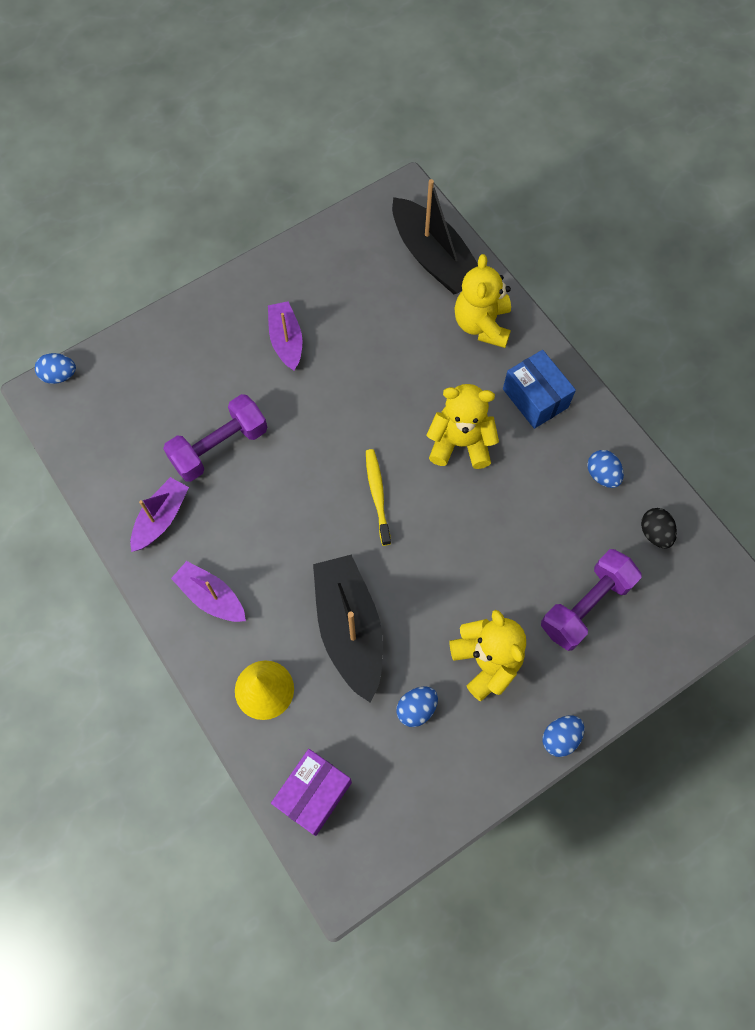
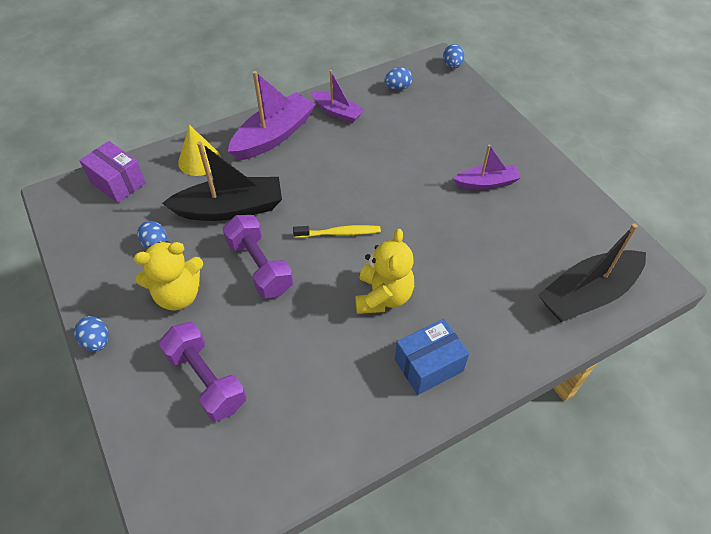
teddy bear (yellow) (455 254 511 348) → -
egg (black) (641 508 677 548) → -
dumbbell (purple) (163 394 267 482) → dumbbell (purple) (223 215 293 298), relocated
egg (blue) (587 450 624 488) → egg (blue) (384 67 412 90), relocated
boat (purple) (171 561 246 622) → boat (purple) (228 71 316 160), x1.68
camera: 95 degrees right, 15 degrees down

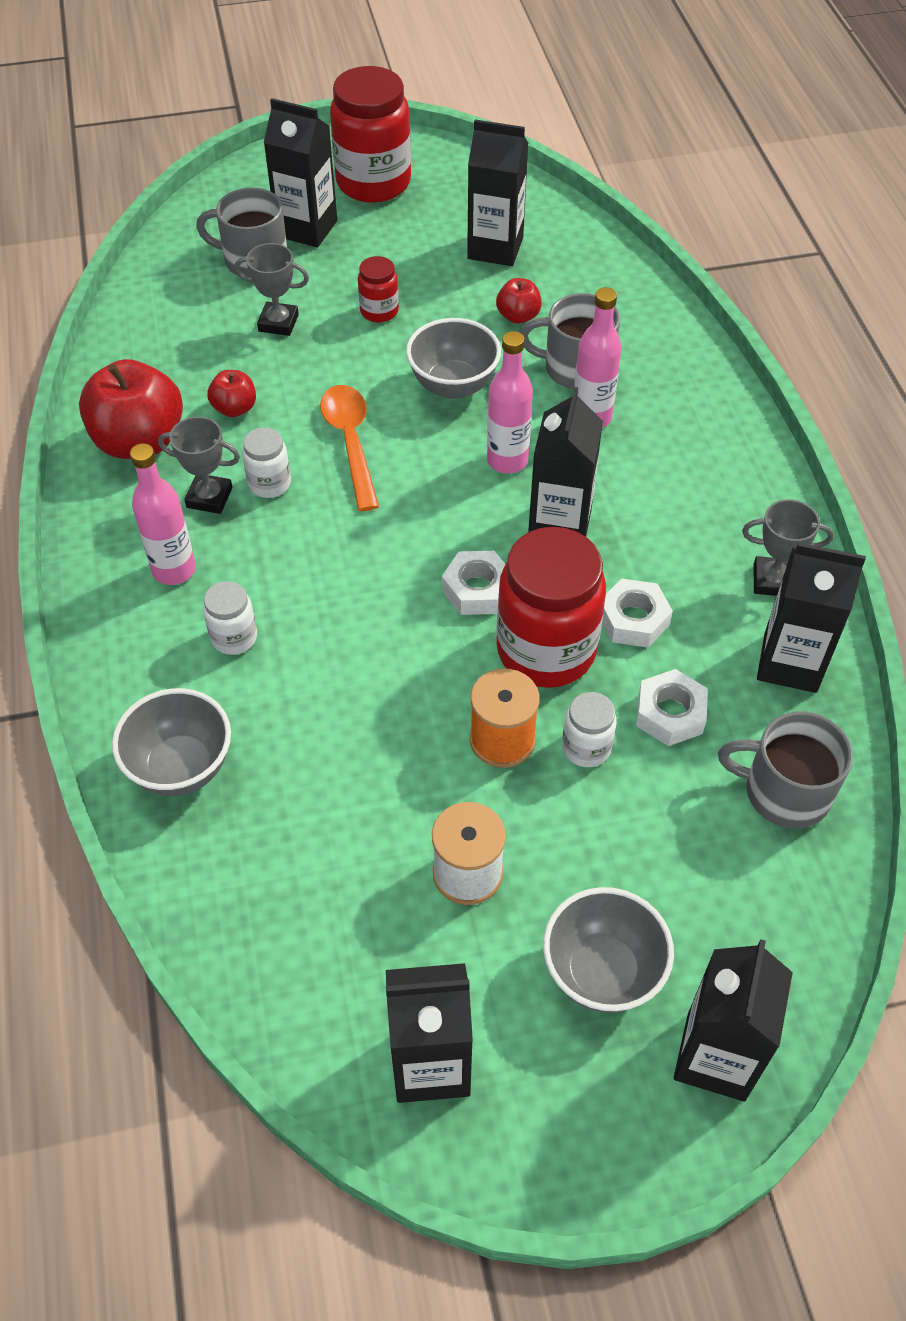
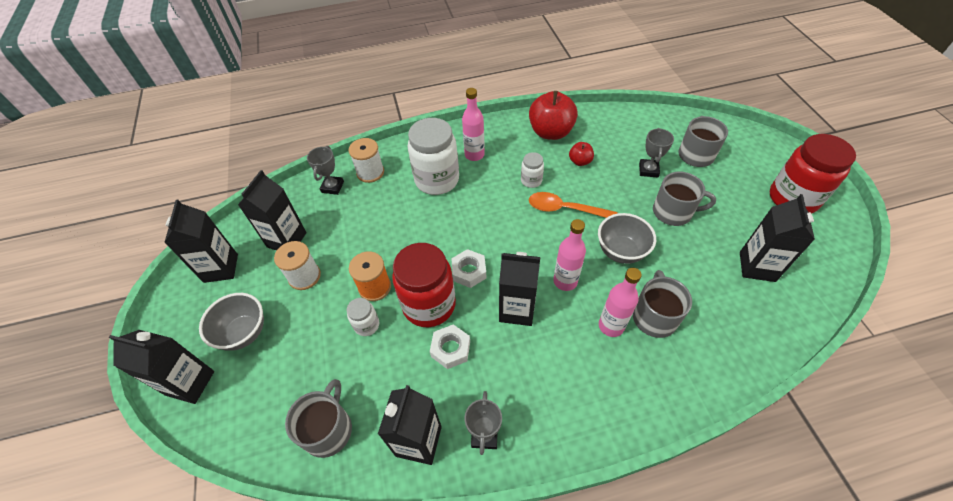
apple (red) (496 278 542 324) → -
nut (white) (636 669 708 746) → -
trophy (grey) (158 416 240 514) → trophy (grey) (307 146 344 195), relocated
carton (black) (264 98 337 247) → carton (black) (238 170 307 250), relocated
bowl (grey) (112 688 231 796) → spool (white) (349 138 384 183)
jar (red) (358 256 399 323) → mug (grey) (653 172 716 226)
spoon (orange) (320 385 379 511) → spoon (orange) (529 192 617 218), 150 degrees counterclockwise
jar (white) (203 581 257 655) → jar (white) (408 118 459 195), x2.11
camera: 90 degrees right, 0 degrees up

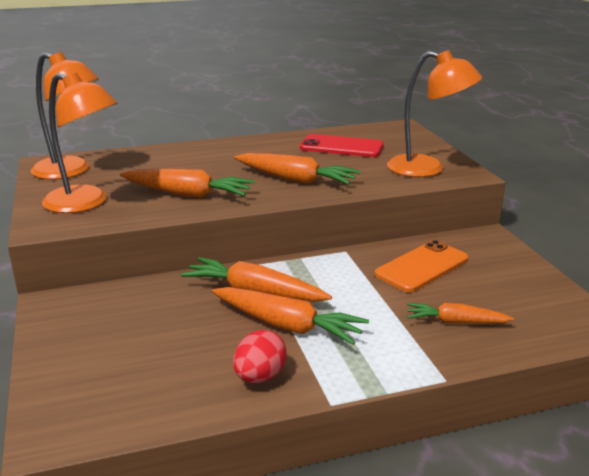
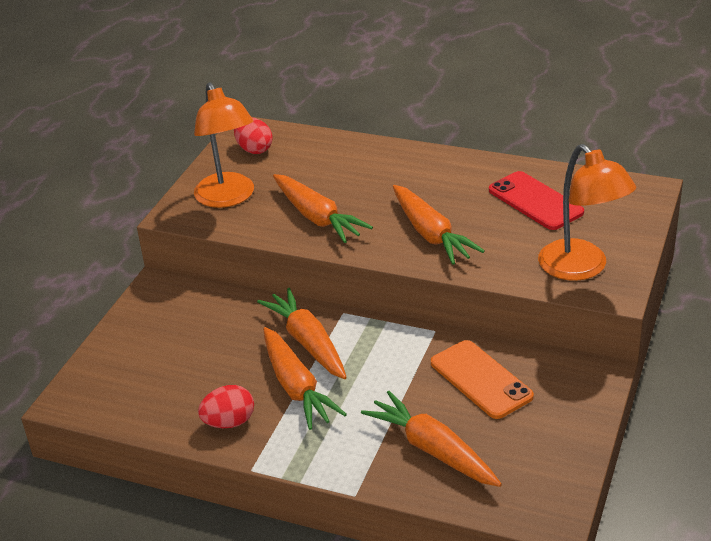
lamp (orange) (31 52 99 180) → egg (red) (234 118 273 154)
phone (orange) (375 240 468 292) → phone (orange) (431 340 534 419), 60 degrees clockwise
carrot (orange) (407 303 514 324) → carrot (orange) (361 391 502 487), x1.59
camera: 40 degrees right, 10 degrees up

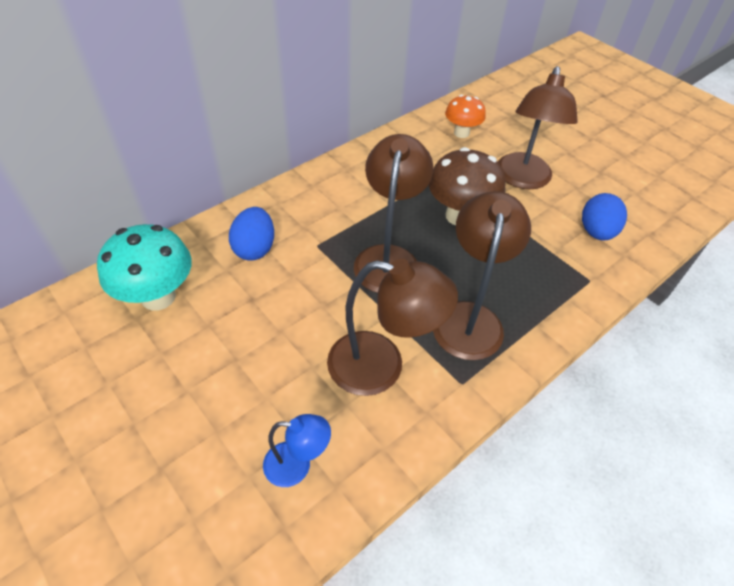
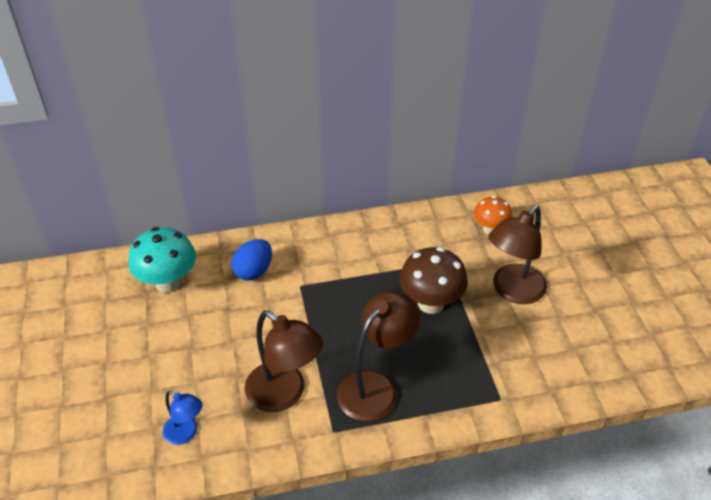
lamp (brown) (354 134 433 293) → -
egg (blue) (582 193 627 241) → -
camera: 30 degrees right, 5 degrees down

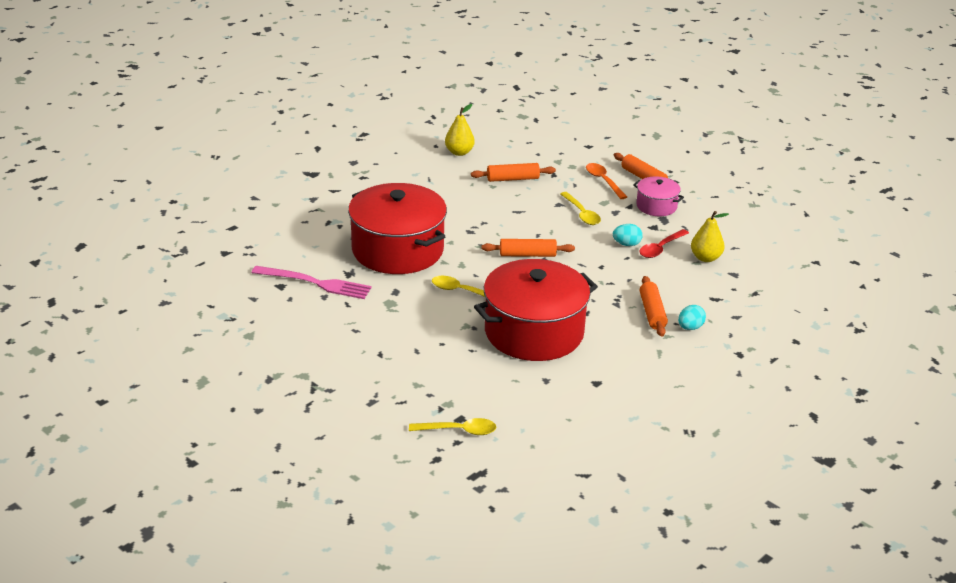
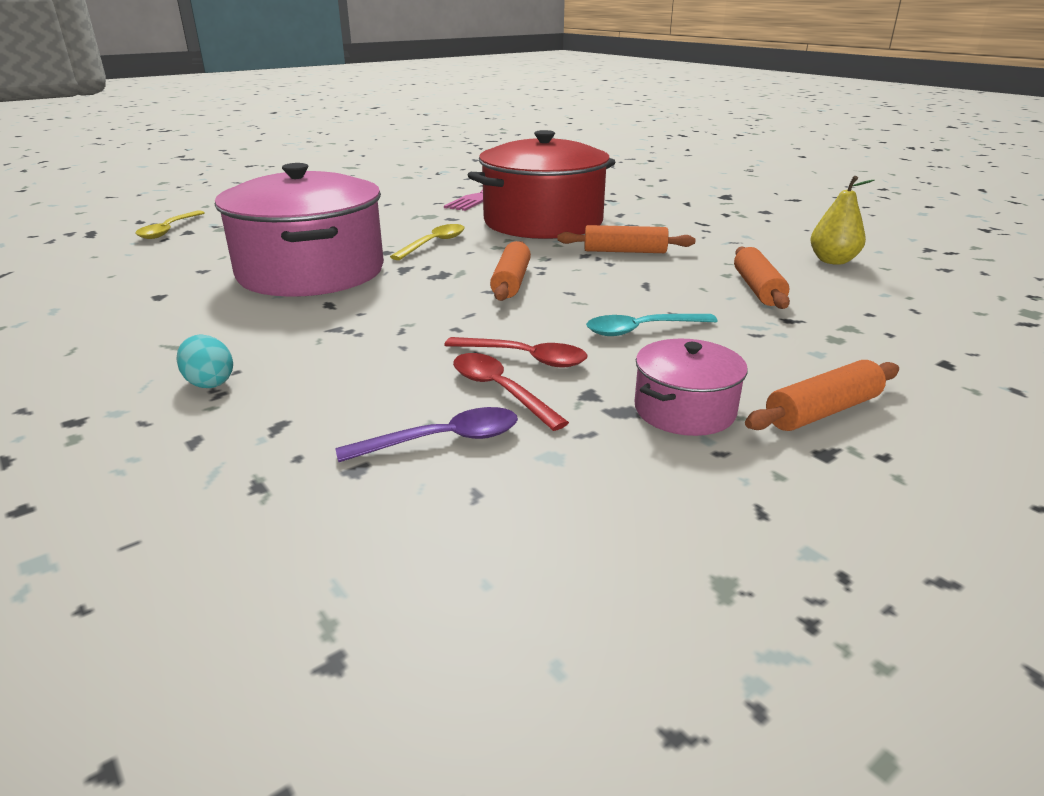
spoon (orange) (586 163 627 199) → -
rolling pin (orange) (640 276 668 337) → rolling pin (orange) (557 225 695 253), relocated
egg (turquoise) (613 224 643 246) → spoon (red) (444 337 588 367)
pear (yellow) (691 211 729 262) → spoon (purple) (335 407 518 462)
pot (red) (474 259 598 361) → pot (pink) (215 163 384 297)
spoon (yellow) (560 192 601 225) → spoon (turquoise) (586 314 718 336)
camera: 100 degrees right, 5 degrees down

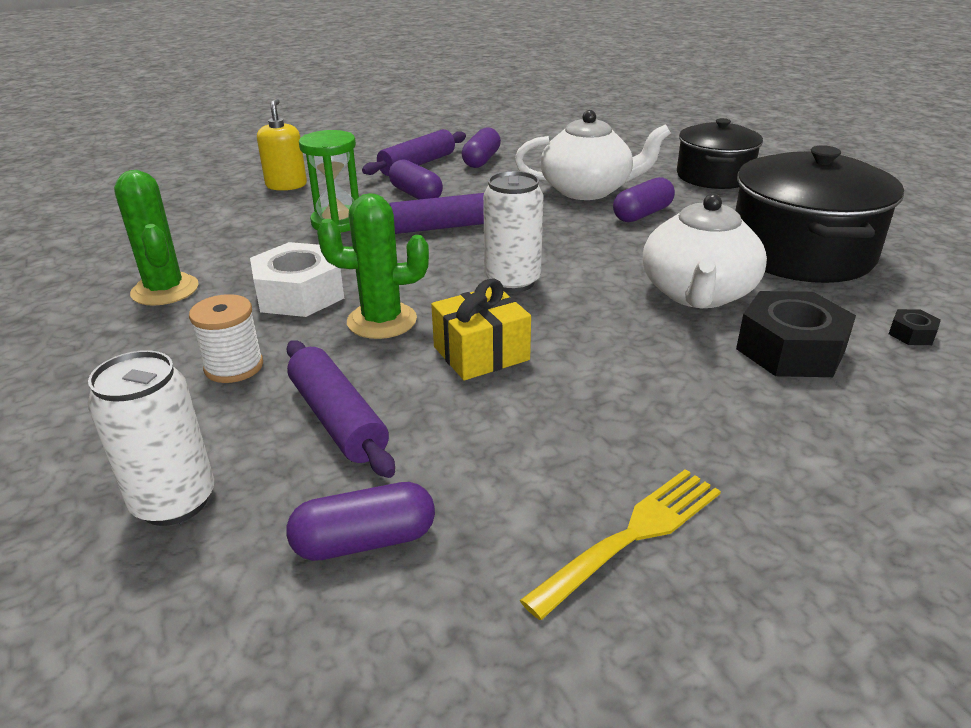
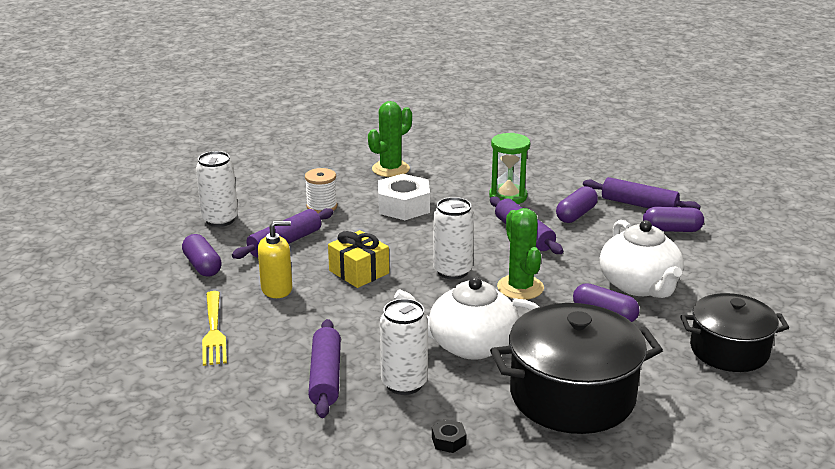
- → rolling pin (purple) (308 319 341 418)
soap dispenser (yellow) (257 99 307 191) → soap dispenser (yellow) (258 221 292 298), relocated
cactus (green) (317 193 429 339) → cactus (green) (497 208 544 300), relocated
nut (black) (736 291 856 377) → can (white) (380 299 428 395)
fork (yellow) (520 469 721 620) → fork (yellow) (202 291 227 366), 45 degrees clockwise
camera: 75 degrees right, 5 degrees down

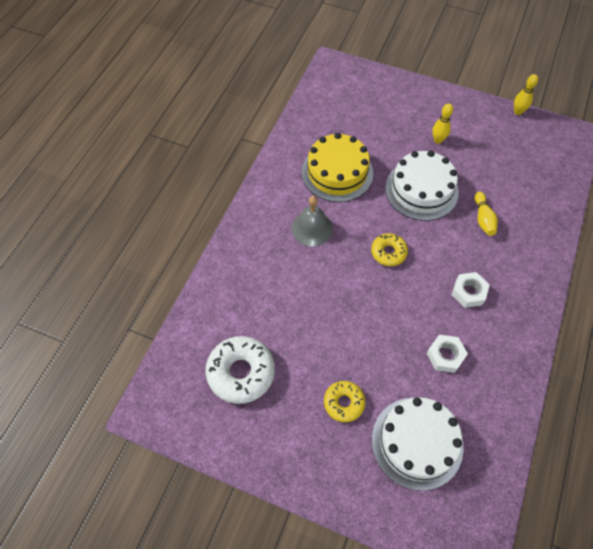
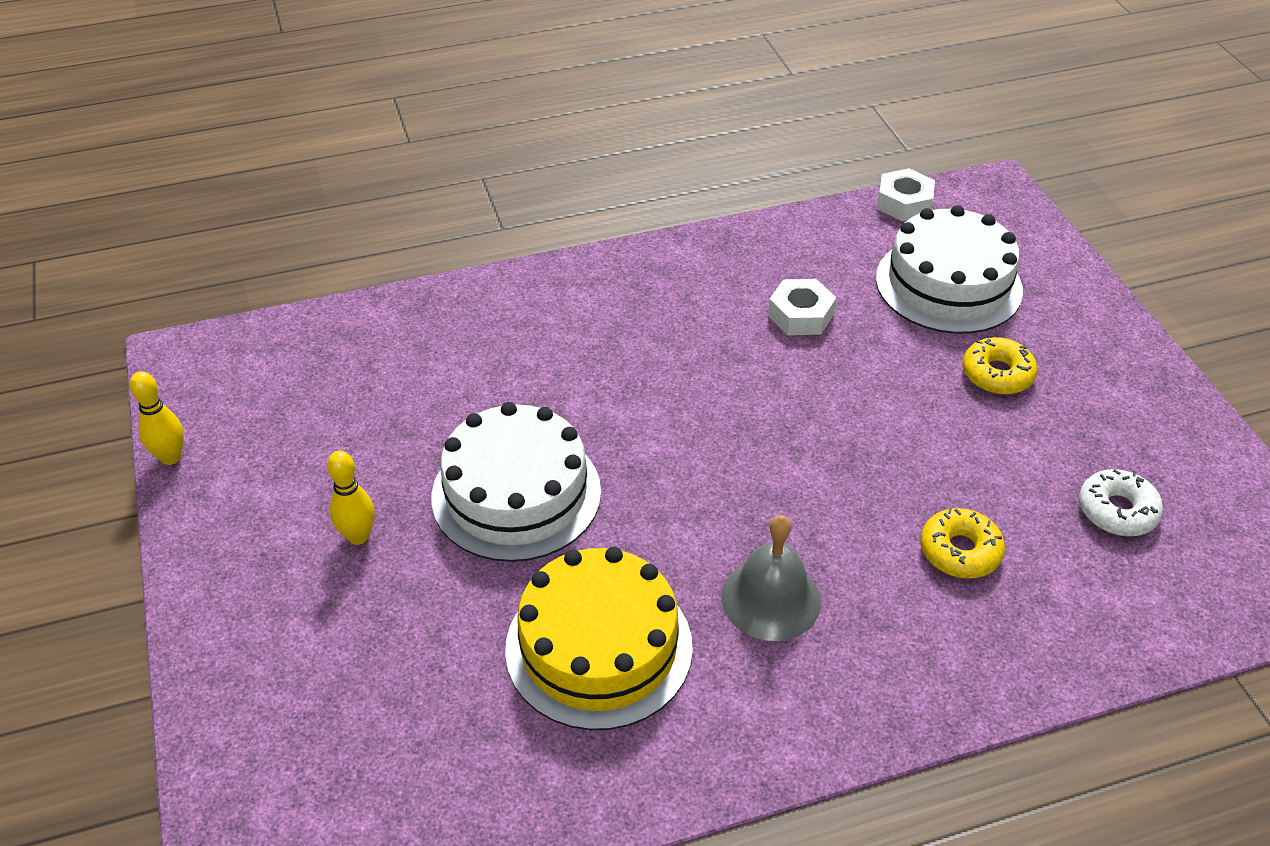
bowling pin (yellow) (475 192 498 236) → -
donut (yellow) (371 233 408 266) → donut (yellow) (921 508 1005 579), relocated
nut (white) (452 272 490 308) → nut (white) (877 168 935 221), relocated
donut (white) (205 336 275 404) → donut (white) (1079 469 1163 537), x0.59
camera: 130 degrees left, 15 degrees down

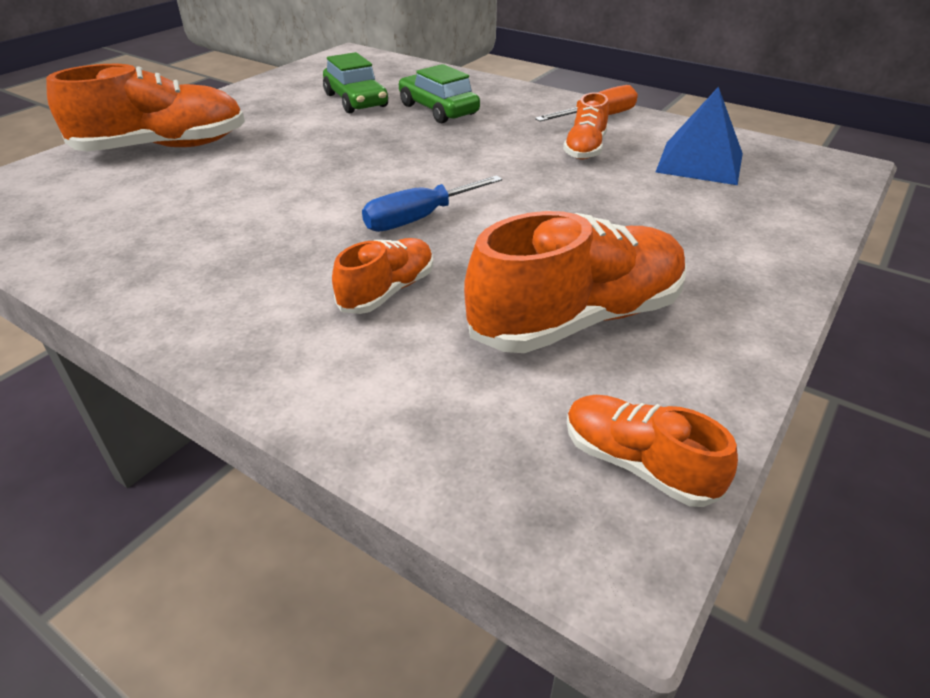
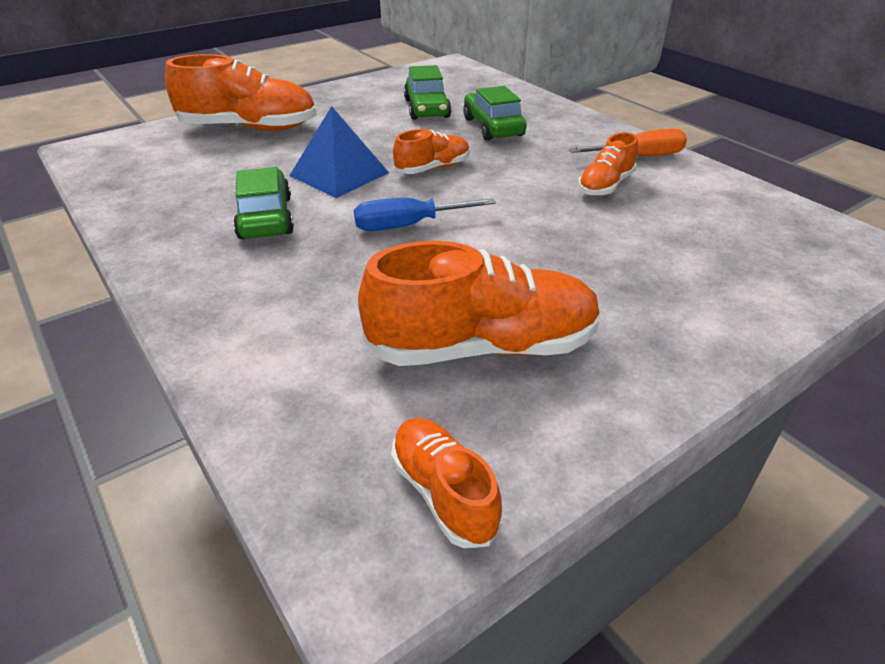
- → car (green) (233 167 294 239)
shoe (orange) (332 238 433 314) → shoe (orange) (393 129 470 174), relocated
pyramid (blue) (656 86 743 185) → pyramid (blue) (289 106 389 198), relocated
camera: 20 degrees right, 0 degrees up

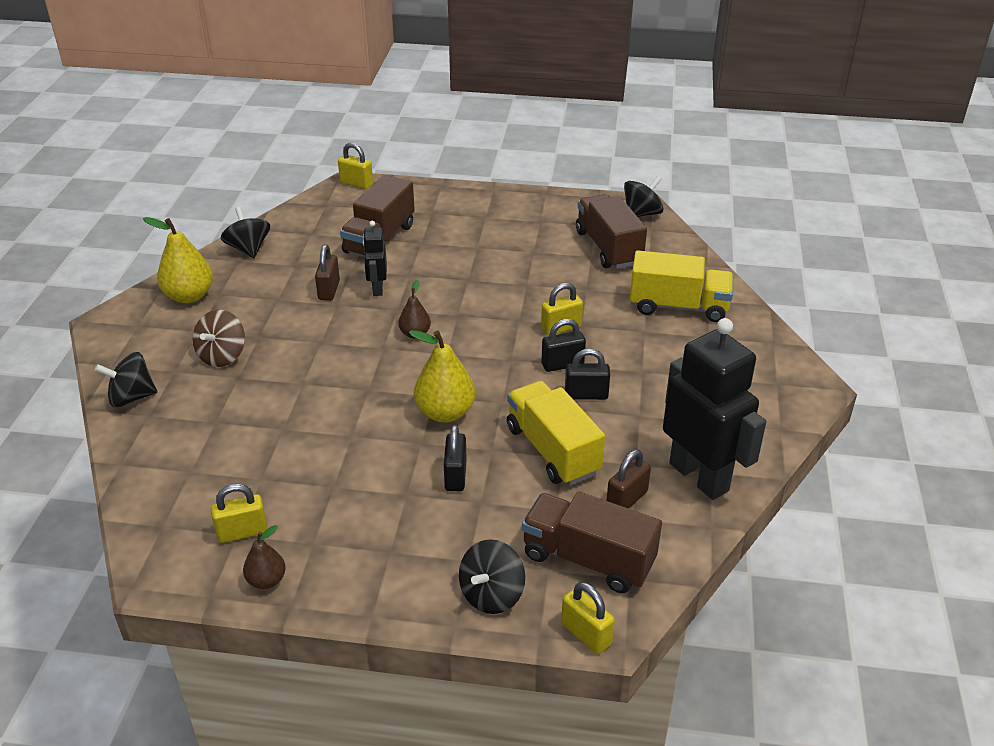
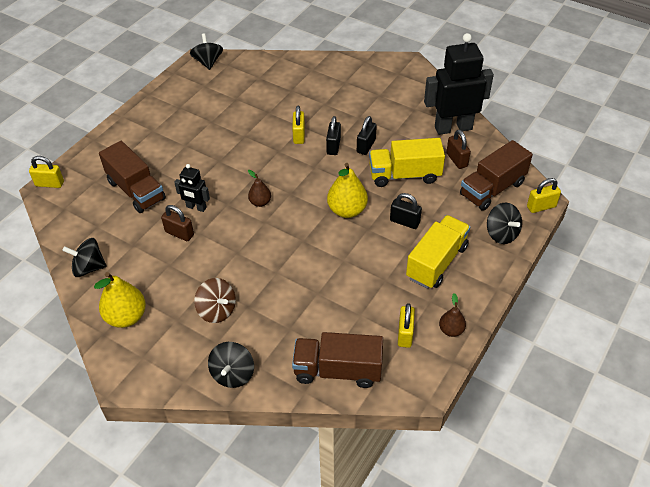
truck (brown) (576 194 647 269) → truck (brown) (292 332 383 388), relocated
truck (yellow) (630 250 733 322) → truck (yellow) (406 215 470 289), relocated
padlock (yellow) (338 143 373 189) → padlock (yellow) (29 156 64 188), 45 degrees clockwise
camera: 65 degrees left, 10 degrees up

